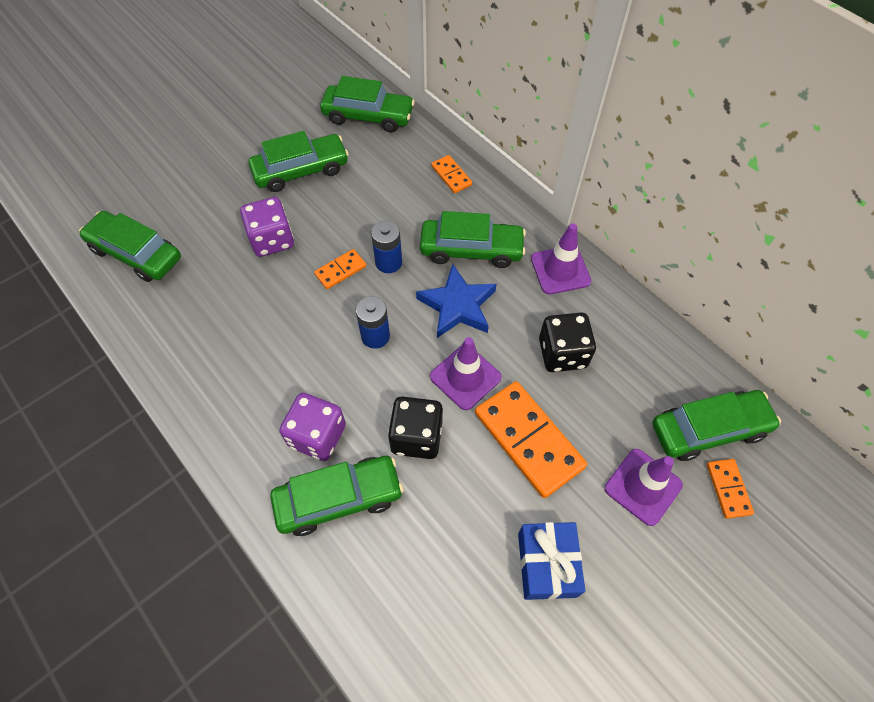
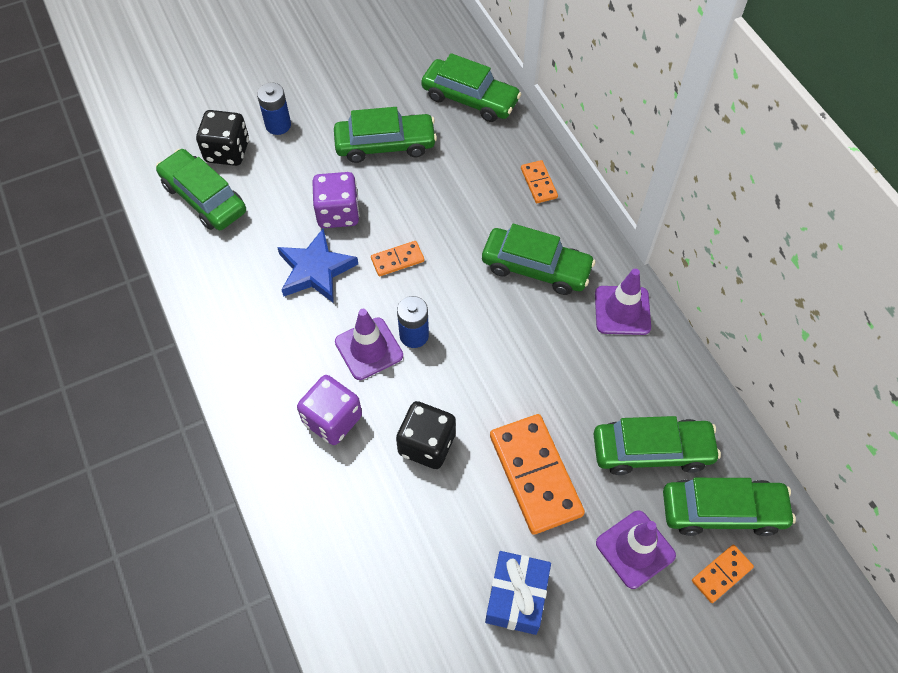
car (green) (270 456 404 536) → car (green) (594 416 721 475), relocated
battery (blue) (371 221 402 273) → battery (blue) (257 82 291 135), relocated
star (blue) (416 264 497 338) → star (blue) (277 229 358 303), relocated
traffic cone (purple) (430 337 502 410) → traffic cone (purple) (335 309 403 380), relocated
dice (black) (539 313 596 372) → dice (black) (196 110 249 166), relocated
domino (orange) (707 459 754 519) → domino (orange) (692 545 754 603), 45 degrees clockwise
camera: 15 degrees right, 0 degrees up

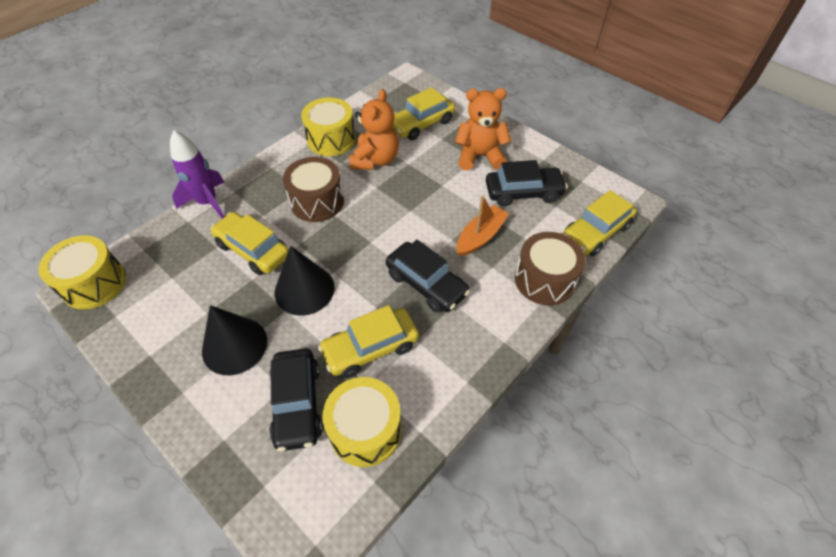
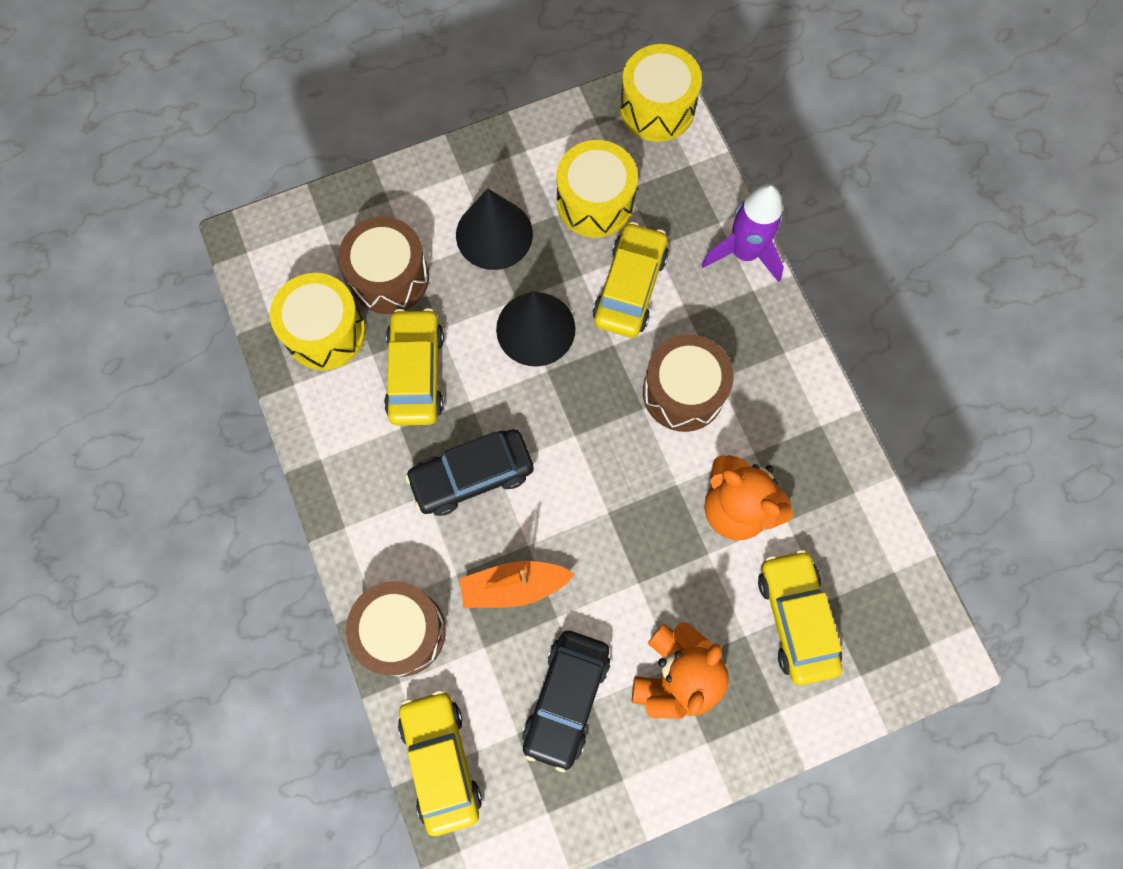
drum (yellow) (301 97 356 156) → drum (yellow) (557 140 638 238), relocated
car (black) (269 348 323 451) → drum (brown) (339 217 429 314)
car (yellow) (211 212 289 275) → car (yellow) (593 222 668 338), 45 degrees counterclockwise
boat (orange) (456 195 509 257) → boat (orange) (459 561 575 608), 105 degrees clockwise
camera: 115 degrees right, 20 degrees up

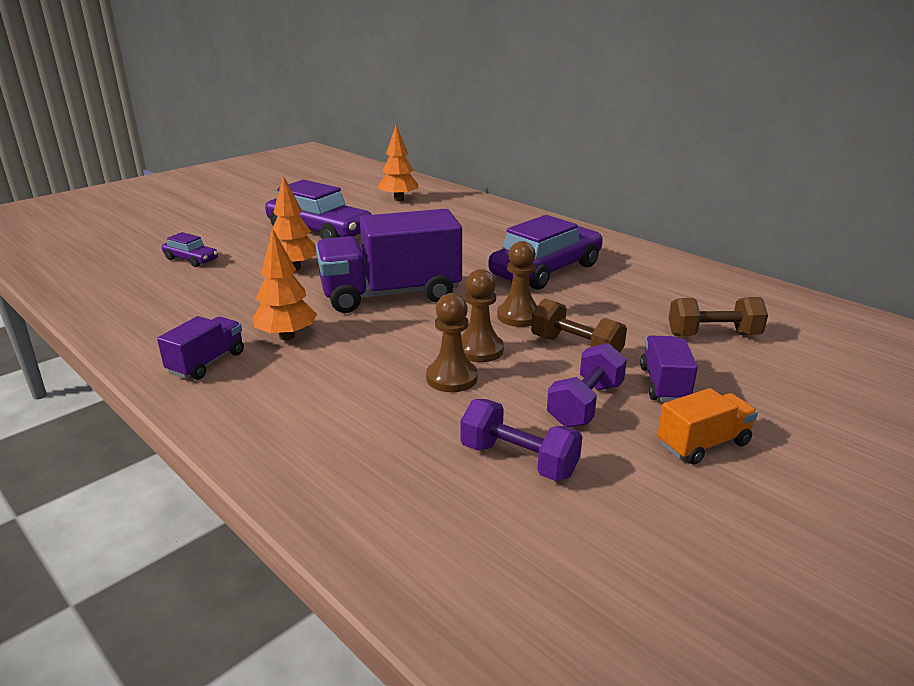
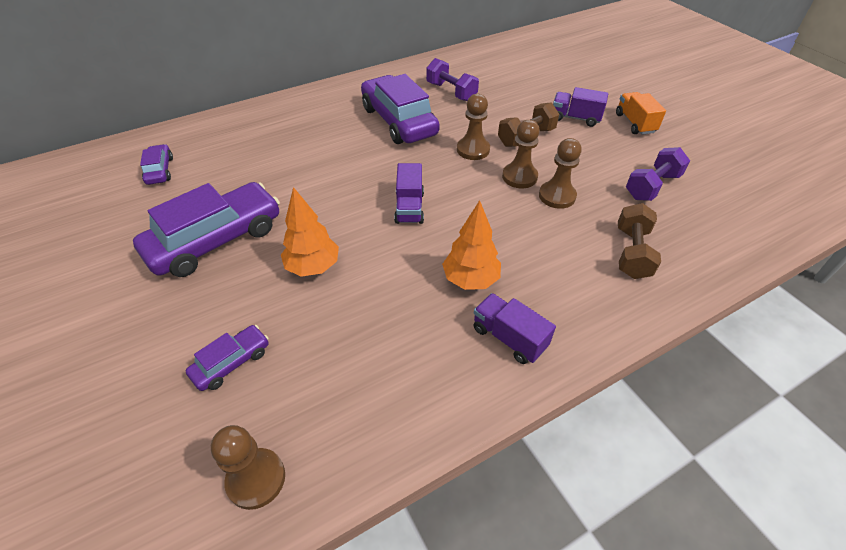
- → pawn (brown) (211 425 285 510)
dumbbell (purple) (547 343 627 427) → dumbbell (purple) (426 58 479 101), relocated
dumbbell (brown) (669 297 768 336) → dumbbell (brown) (618 203 661 279), relocated
tree (orange) (378 125 418 201) → car (purple) (140 144 173 185)
truck (purple) (316 209 462 313) → truck (purple) (394 163 424 224), x0.48
camera: 75 degrees left, 20 degrees up

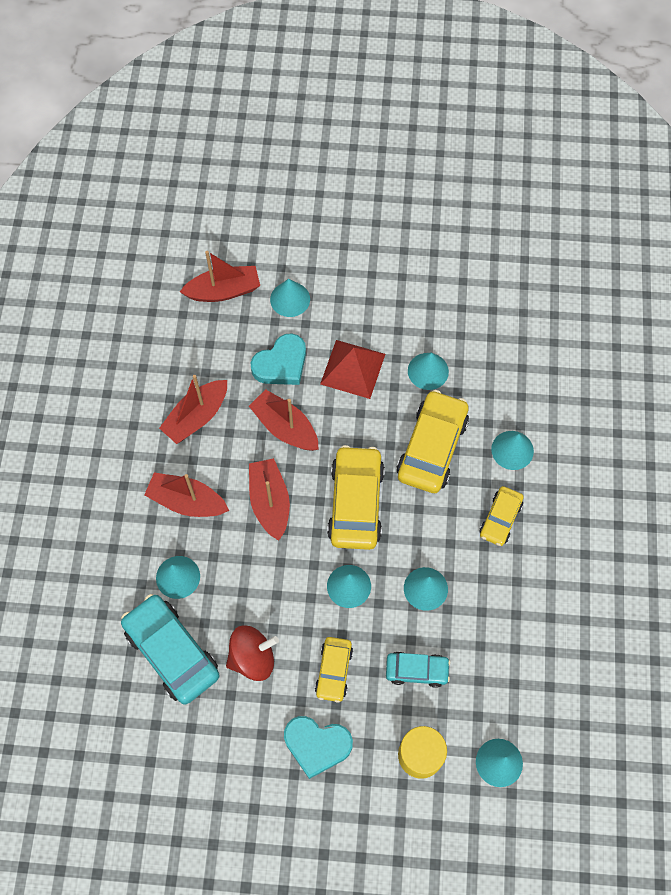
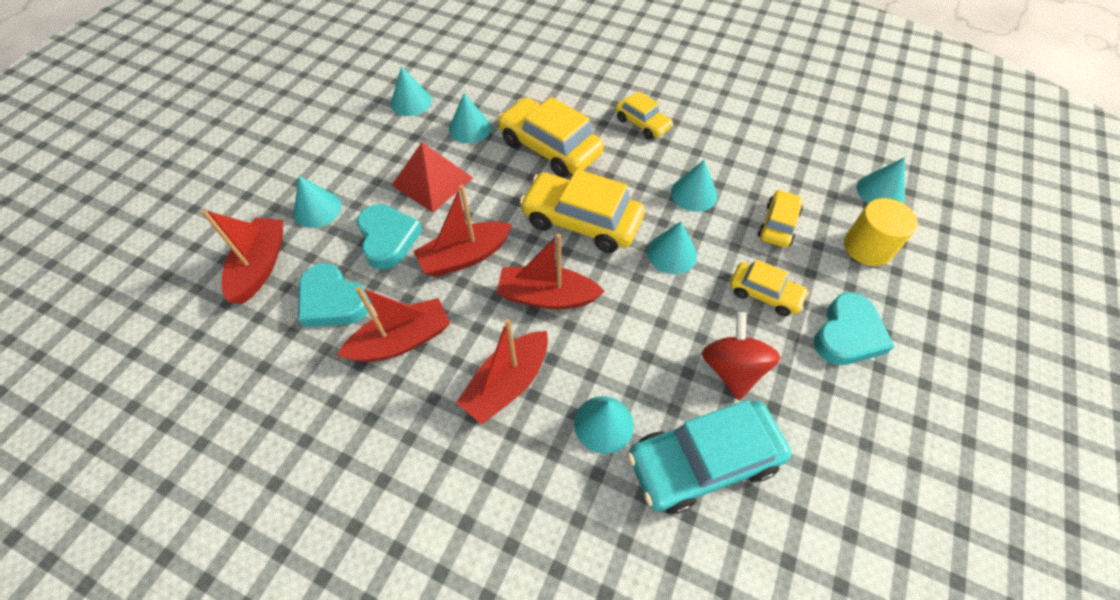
- → heart (turquoise) (298 263 371 327)
cone (turquoise) (491 431 534 470) → cone (turquoise) (391 66 432 116), relocated
car (turquoise) (386 652 450 688) → car (yellow) (758 190 803 248)
boat (red) (159 375 227 444) → boat (red) (337 286 450 362), 90 degrees counterclockwise
camera: 70 degrees left, 10 degrees down

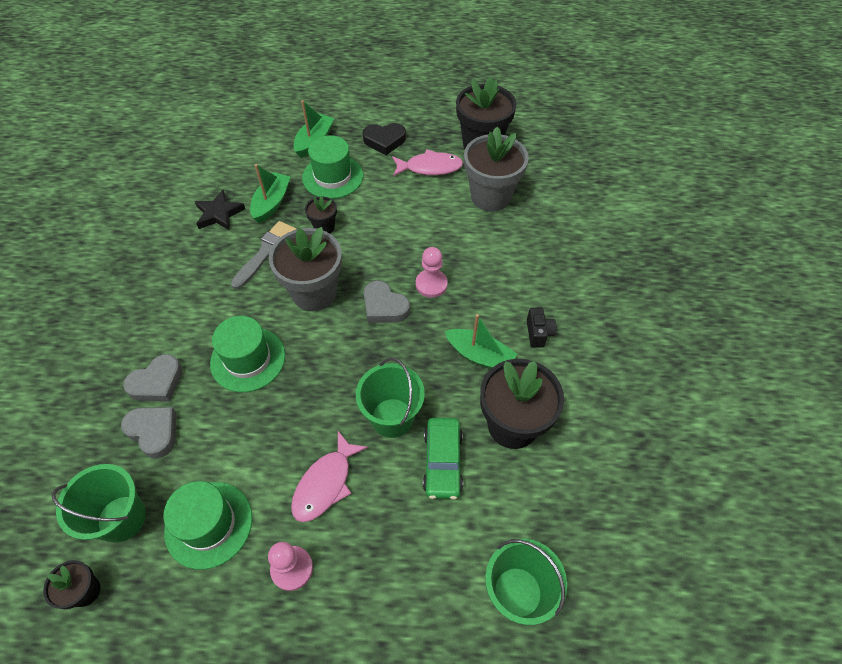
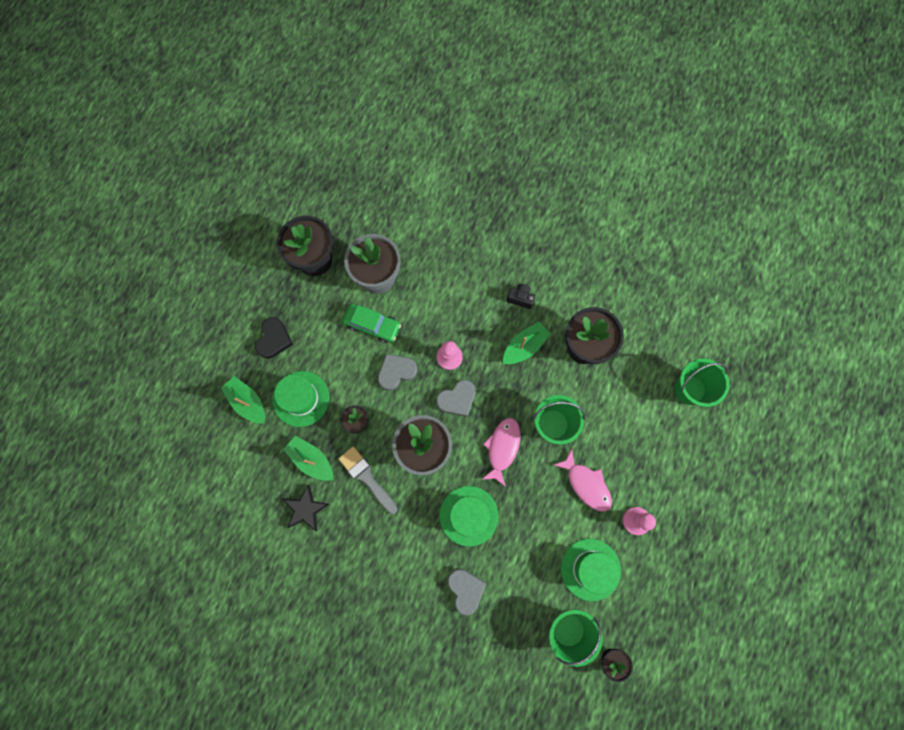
heart (grey) (121 407 176 459) → heart (grey) (378 354 418 391), relocated
fish (pink) (392 150 463 176) → fish (pink) (481 418 520 487), relocated
car (green) (423 418 463 499) → car (green) (342 304 401 343), relocated
camera: 70 degrees left, 20 degrees up

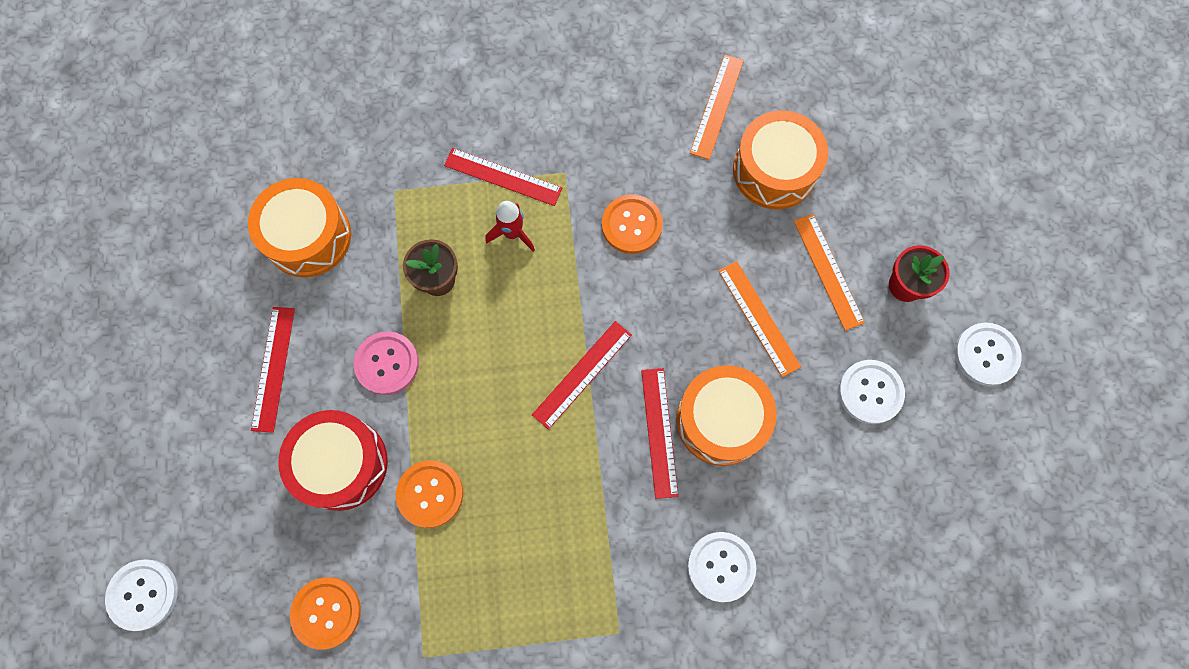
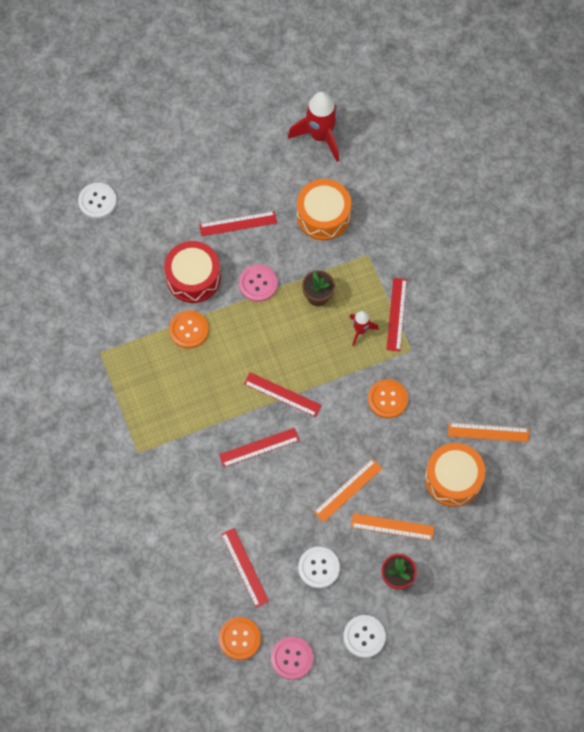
drum (orange) (676 365 777 466) → -
button (white) (687 532 756 602) → -
- → ruler (red) (221 528 269 608)
- → button (pink) (271 637 313 680)
- → rocket (red) (288 91 339 162)
button (orange) (290 577 361 650) → button (orange) (219 617 261 660), relocated
ruler (orange) (794 214 865 331) → ruler (orange) (351 513 434 540), 45 degrees clockwise
camera: 75 degrees right, 5 degrees down

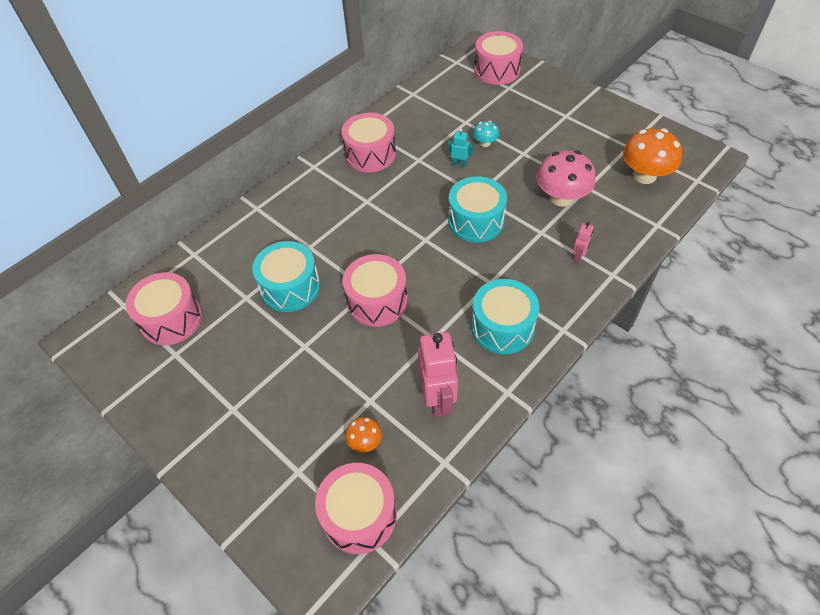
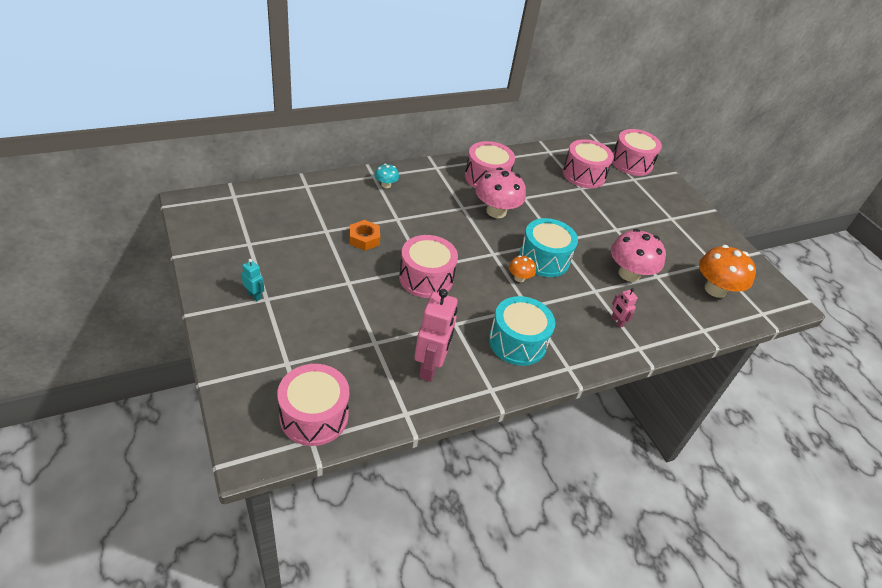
- → mushroom (pink) (476 167 526 218)
drum (pink) (126 272 202 345) → drum (pink) (562 139 614 188), relocated
mushroom (orange) (345 417 382 453) → mushroom (orange) (509 255 536 282), relocated
robot (turquoise) (448 128 473 167) → robot (turquoise) (241 259 264 301), relocated
mushroom (turquoise) (473 121 499 147) → mushroom (turquoise) (375 163 399 188), relocated
drum (turquoise) (252 241 320 312) → nut (orange) (350 220 380 251)
robot (pink) (572 222 594 263) → robot (pink) (611 288 638 328), 105 degrees clockwise
camera: 15 degrees right, 10 degrees down

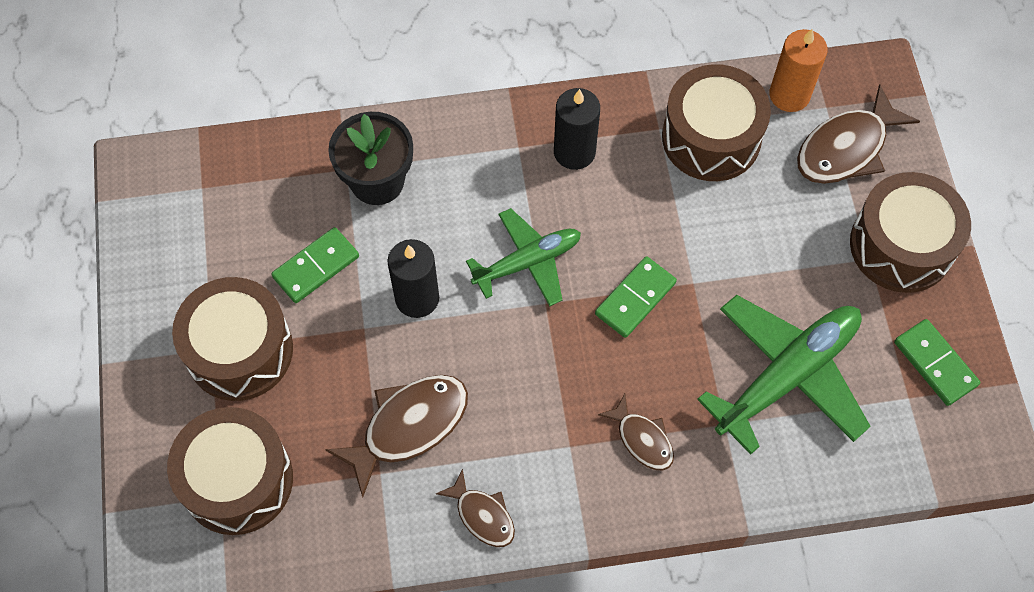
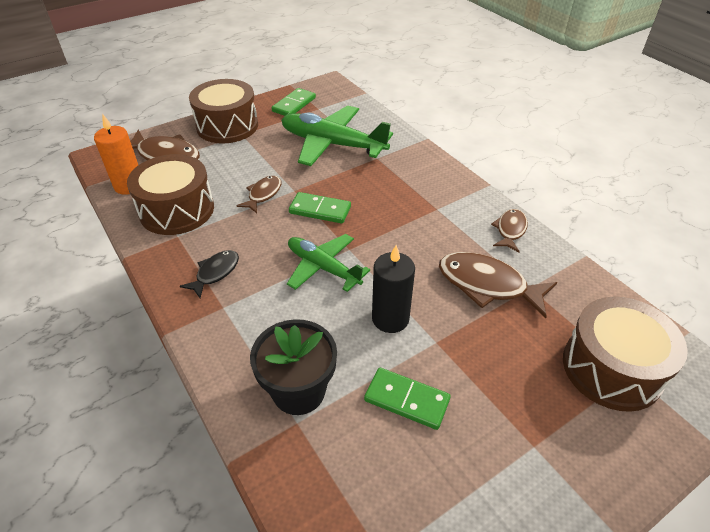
drum (brown) (172 277 293 401) → -
fish (brown) (598 394 674 470) → fish (brown) (236 176 281 213), relocated
candle (black) (554 88 600 170) → fish (black) (180 250 239 298)
camera: 115 degrees left, 20 degrees down

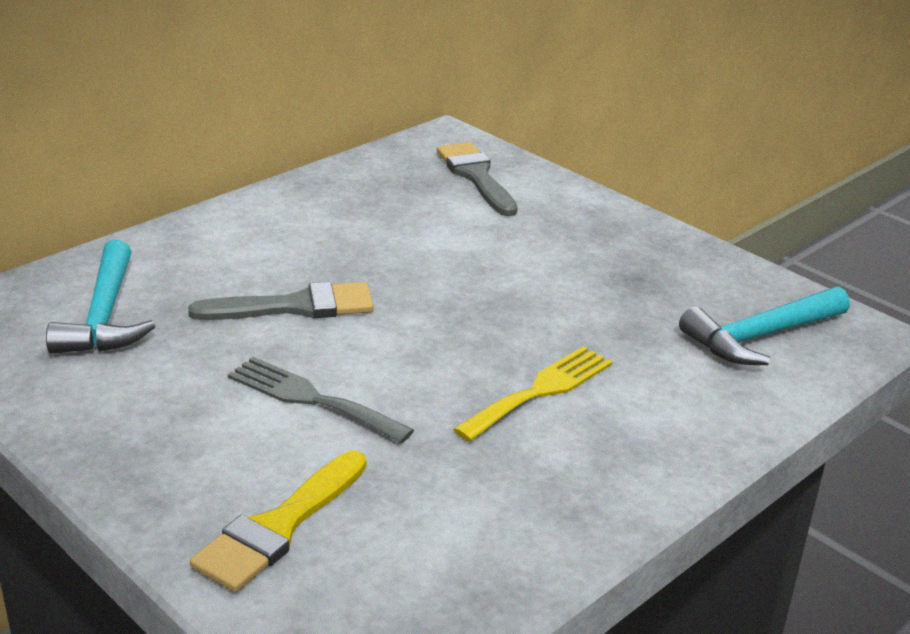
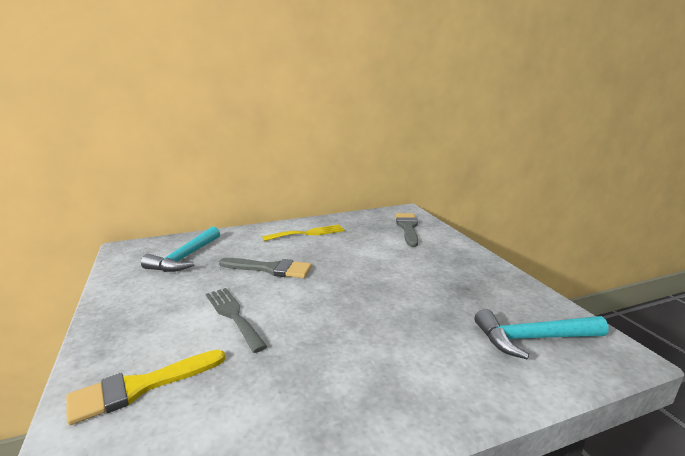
fork (yellow) (453 346 612 442) → fork (yellow) (262 225 344 241), relocated
camera: 25 degrees right, 10 degrees down

